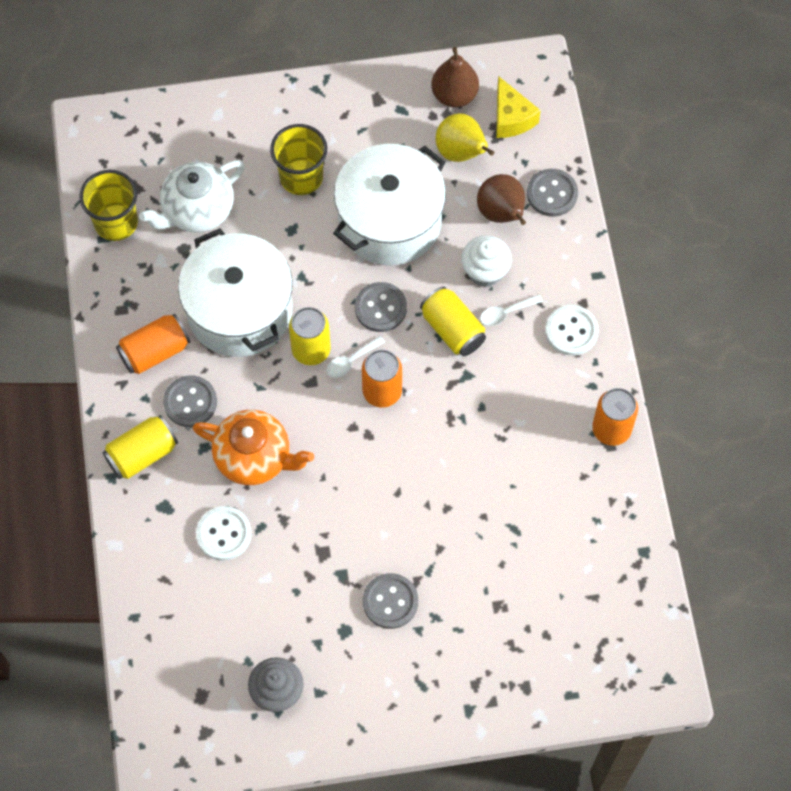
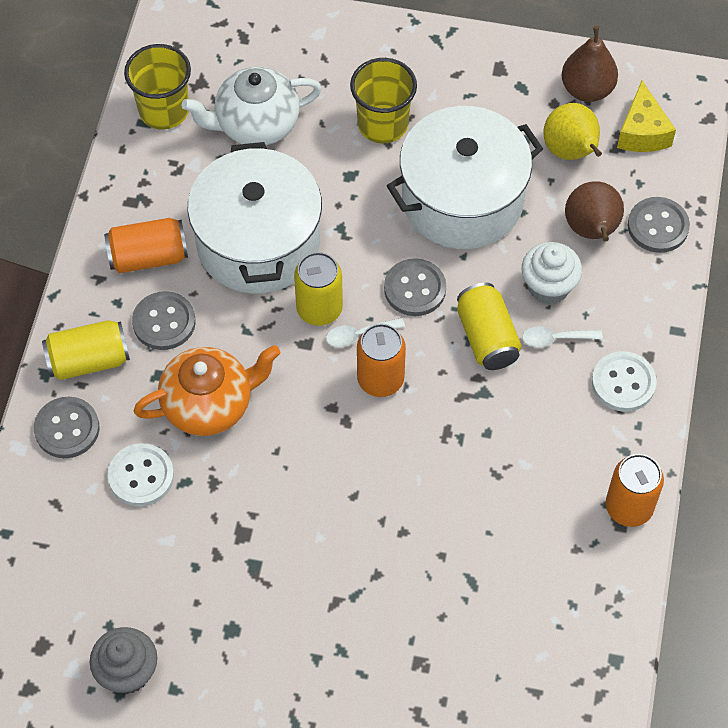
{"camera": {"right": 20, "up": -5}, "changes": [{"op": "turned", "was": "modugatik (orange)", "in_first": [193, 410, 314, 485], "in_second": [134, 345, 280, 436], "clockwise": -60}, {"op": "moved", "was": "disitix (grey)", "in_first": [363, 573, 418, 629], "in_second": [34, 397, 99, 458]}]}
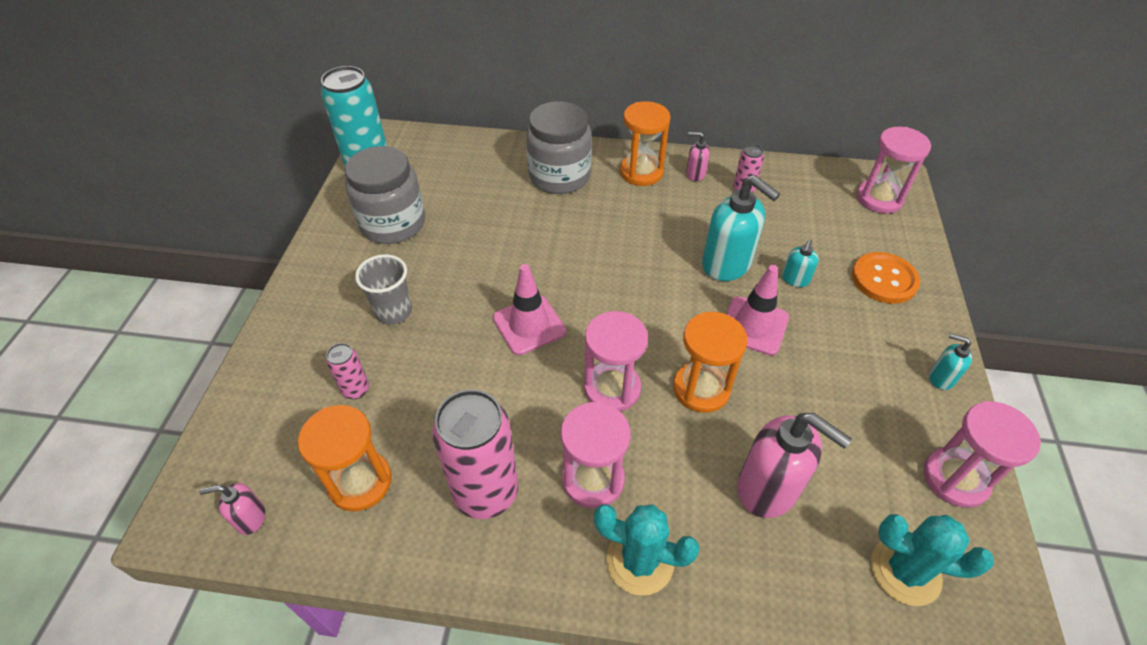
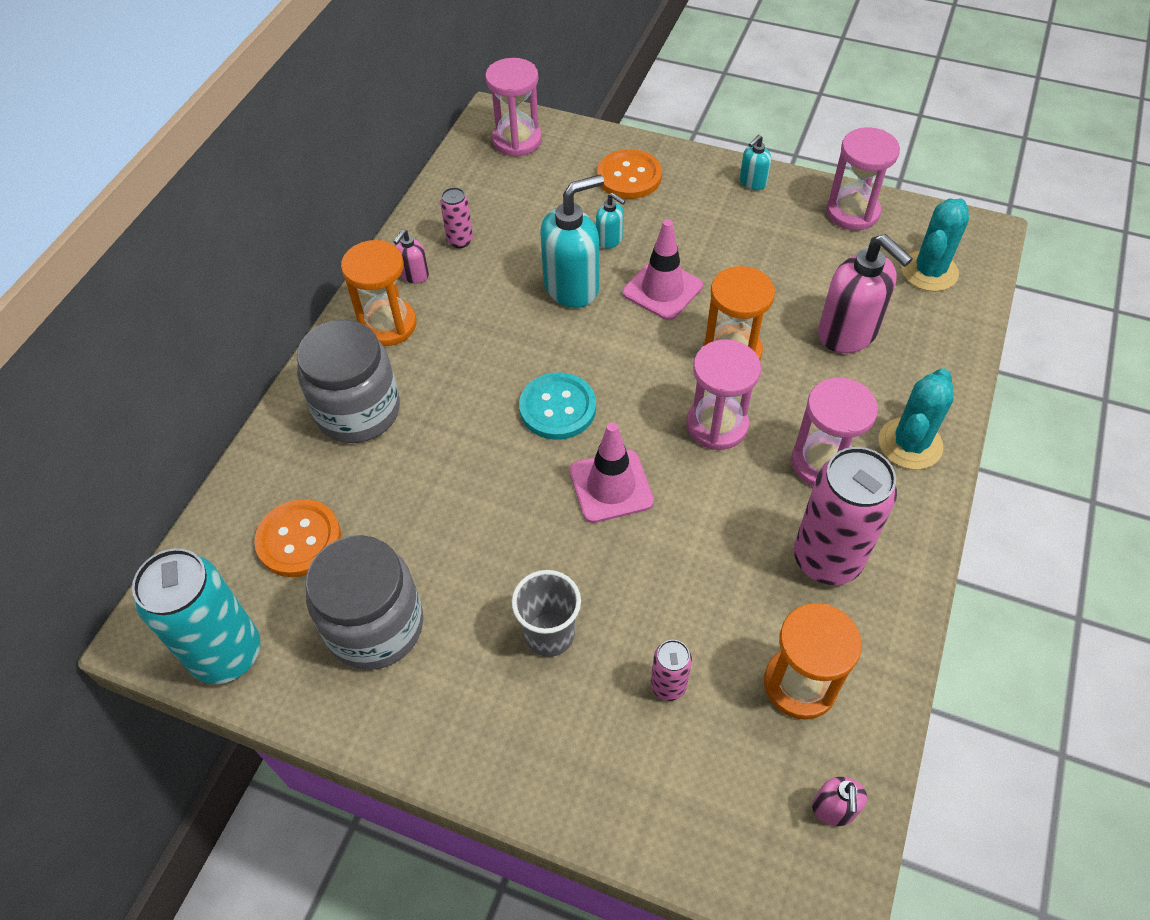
{"camera": {"right": -75, "up": 5}, "changes": [{"op": "turned", "was": "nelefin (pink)", "in_first": [737, 413, 852, 518], "in_second": [818, 234, 913, 353], "clockwise": 90}, {"op": "added", "now": "disitix (turquoise)", "in_second": [519, 372, 596, 440]}, {"op": "added", "now": "disitix (orange)", "in_second": [254, 499, 341, 577]}]}
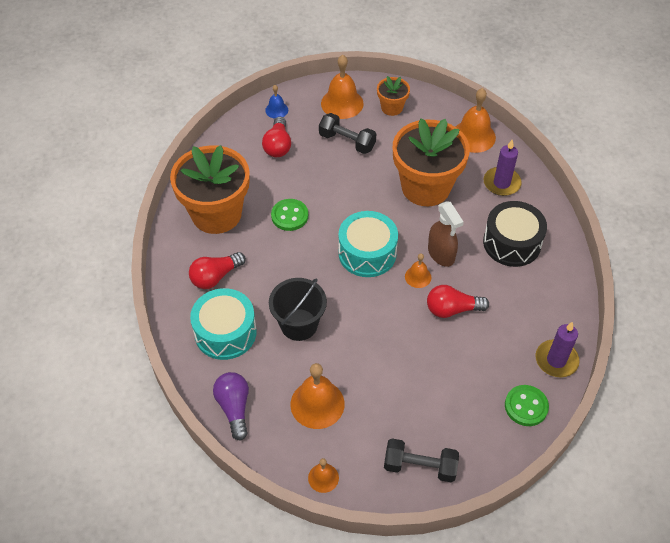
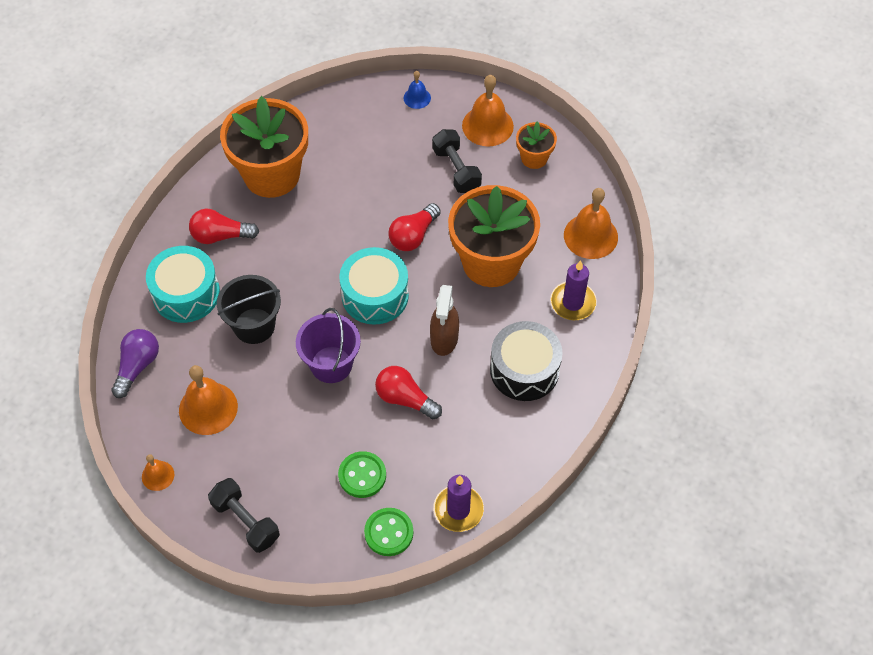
{"camera": {"right": 35, "up": 5}, "changes": [{"op": "moved", "was": "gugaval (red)", "in_first": [262, 117, 291, 157], "in_second": [388, 203, 441, 251]}, {"op": "moved", "was": "disitix (green)", "in_first": [271, 199, 308, 231], "in_second": [338, 451, 386, 498]}, {"op": "removed", "was": "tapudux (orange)", "in_first": [405, 254, 431, 288]}, {"op": "added", "now": "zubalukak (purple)", "in_second": [296, 308, 361, 383]}]}
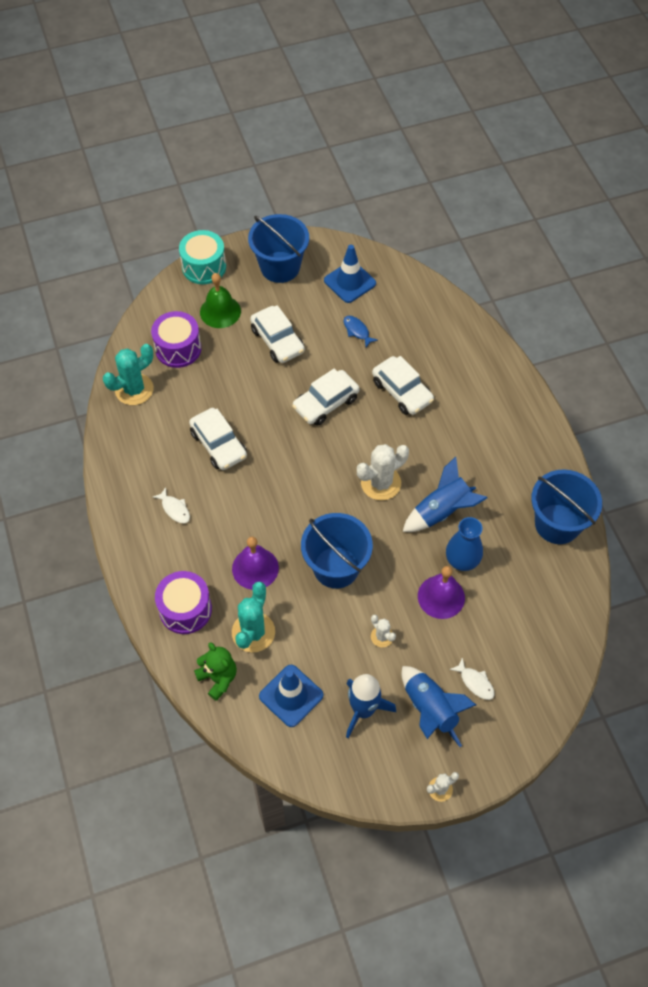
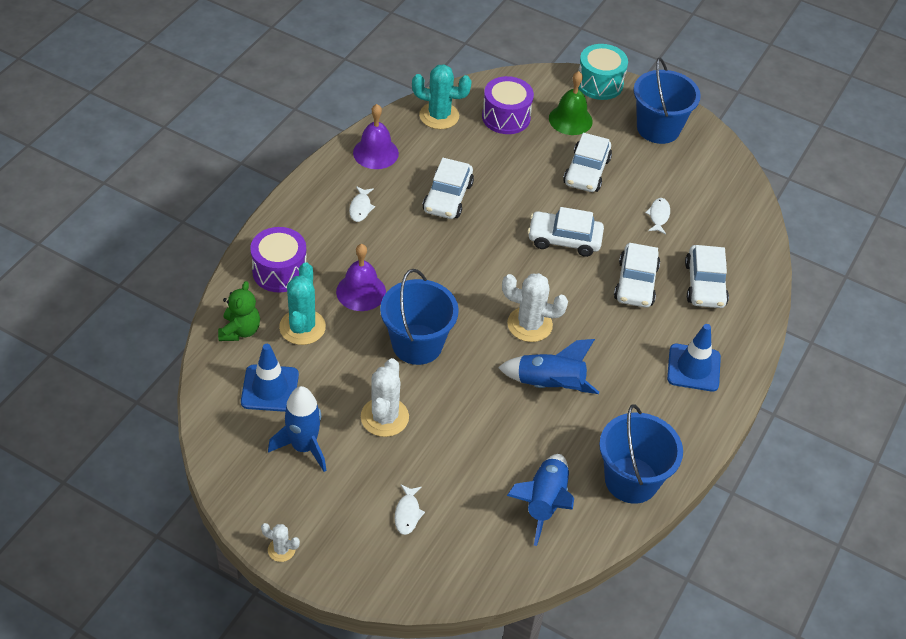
{"camera": {"right": 45, "up": -10}, "changes": [{"op": "moved", "was": "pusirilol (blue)", "in_first": [324, 245, 376, 303], "in_second": [667, 324, 721, 392]}, {"op": "recoloured", "was": "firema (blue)", "now": "firema (white)", "in_first": [344, 316, 378, 347], "in_second": [645, 198, 670, 234]}, {"op": "removed", "was": "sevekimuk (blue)", "in_first": [446, 517, 483, 571]}, {"op": "moved", "was": "tapudux (purple)", "in_first": [418, 566, 465, 619], "in_second": [353, 104, 399, 169]}, {"op": "turned", "was": "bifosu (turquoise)", "in_first": [232, 581, 275, 652], "in_second": [279, 262, 326, 345], "clockwise": -60}, {"op": "resized", "was": "bifosu (white)", "in_first": [371, 615, 396, 647], "in_second": [361, 358, 409, 437], "ratio": 1.89}, {"op": "moved", "was": "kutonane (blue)", "in_first": [401, 666, 476, 747], "in_second": [507, 454, 574, 546]}, {"op": "added", "now": "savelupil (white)", "in_second": [685, 245, 729, 308]}]}
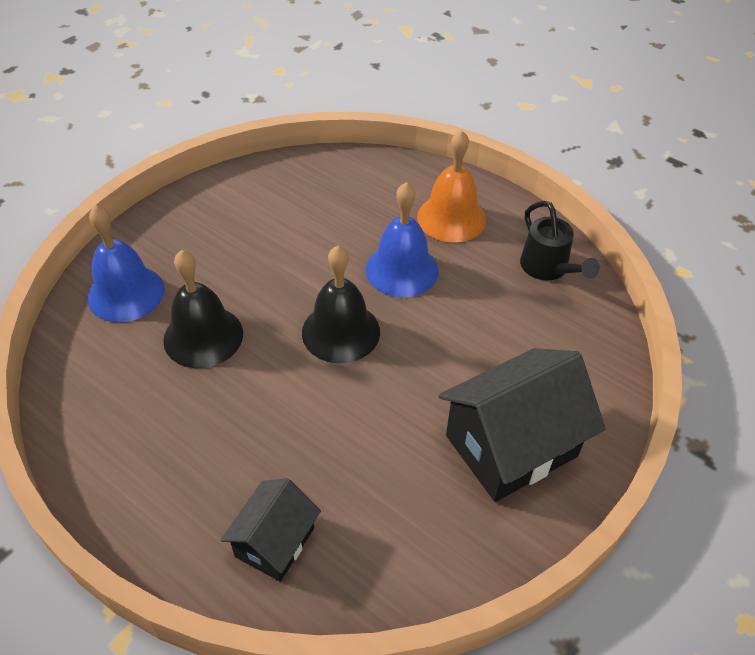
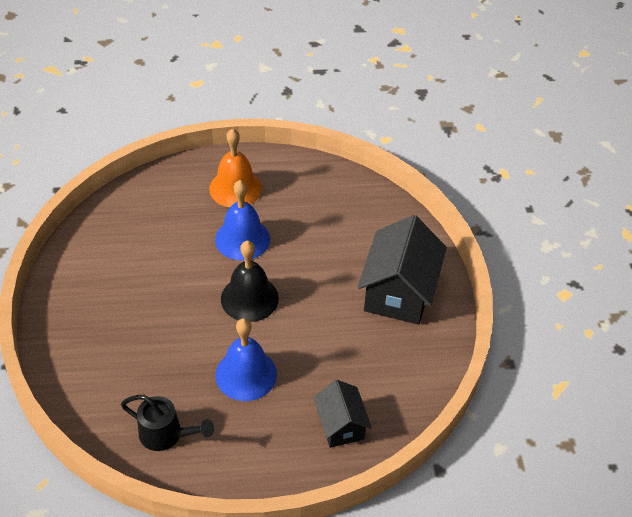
{"camera": {"right": -45, "up": 0}, "changes": [{"op": "moved", "was": "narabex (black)", "in_first": [520, 201, 600, 280], "in_second": [121, 395, 214, 451]}, {"op": "moved", "was": "tapudux (blue)", "in_first": [87, 205, 165, 322], "in_second": [215, 318, 277, 401]}, {"op": "removed", "was": "tapudux (black)", "in_first": [163, 250, 243, 368]}]}
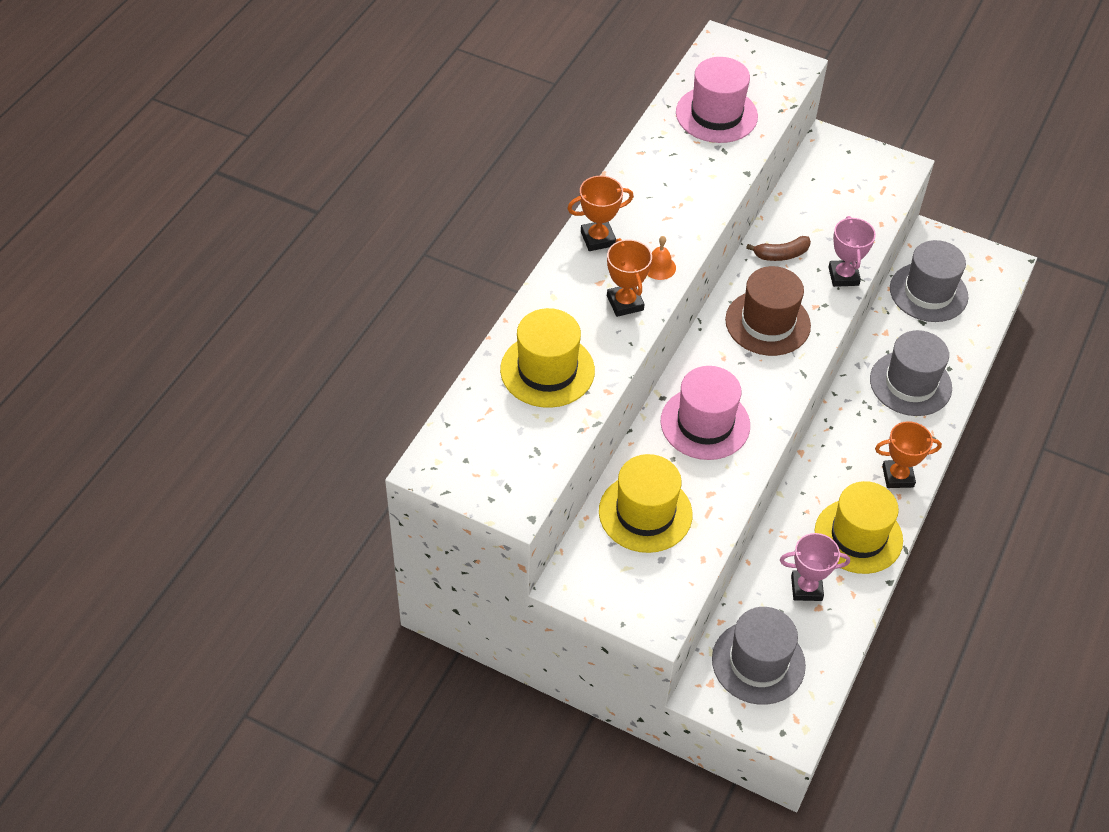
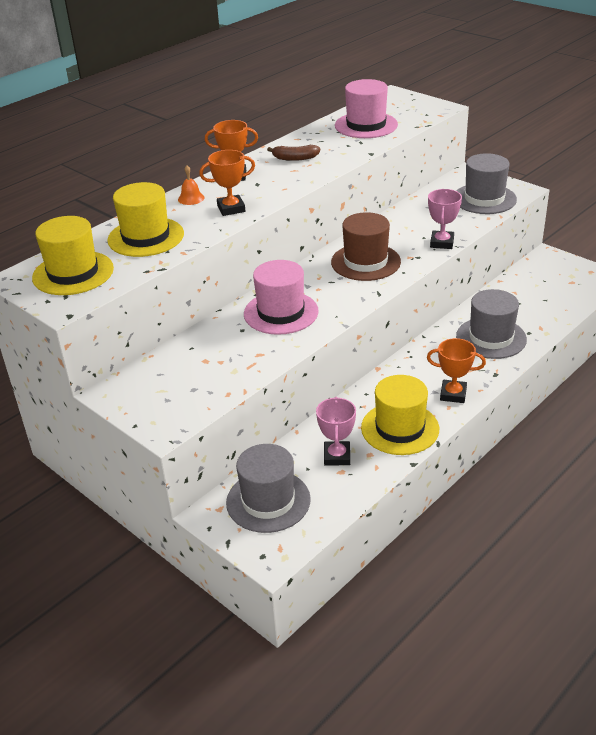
{"camera": {"right": 20, "up": -15}, "changes": [{"op": "moved", "was": "tapudux (orange)", "in_first": [647, 236, 676, 280], "in_second": [178, 165, 204, 205]}, {"op": "moved", "was": "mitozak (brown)", "in_first": [746, 236, 811, 261], "in_second": [267, 145, 320, 161]}, {"op": "turned", "was": "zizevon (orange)", "in_first": [607, 238, 652, 317], "in_second": [199, 150, 255, 216], "clockwise": 75}, {"op": "moved", "was": "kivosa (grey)", "in_first": [890, 240, 968, 322], "in_second": [456, 153, 517, 214]}, {"op": "moved", "was": "kivosa (yellow)", "in_first": [599, 454, 692, 553], "in_second": [32, 216, 114, 295]}, {"op": "turned", "was": "zizevon (pink)", "in_first": [780, 533, 850, 601], "in_second": [316, 397, 356, 466], "clockwise": 75}]}
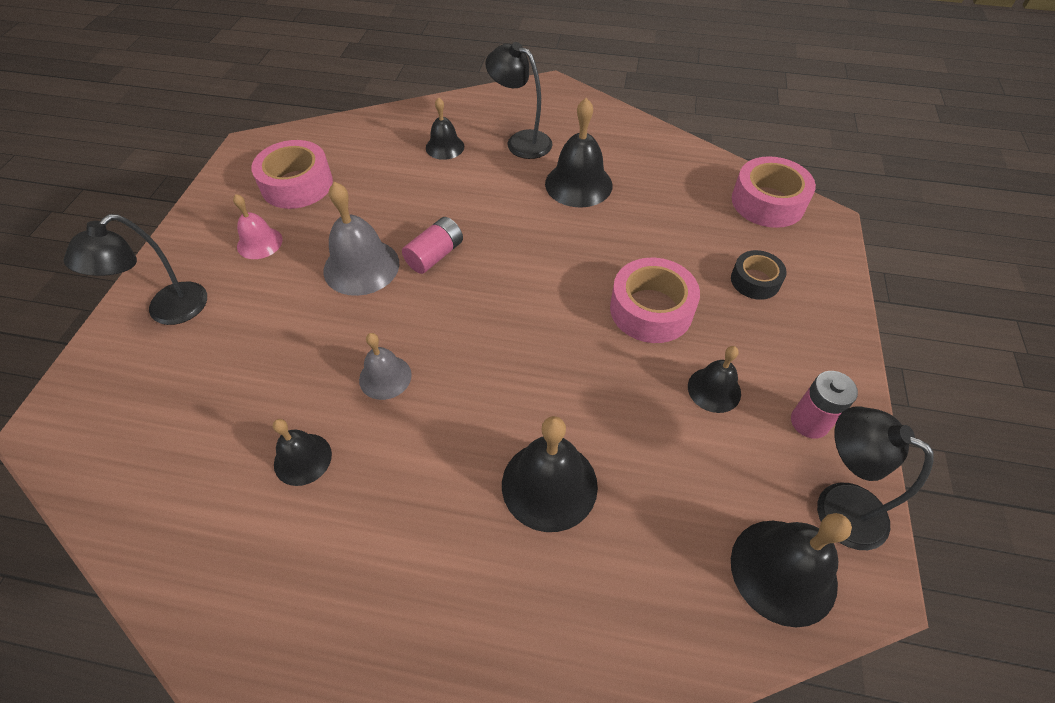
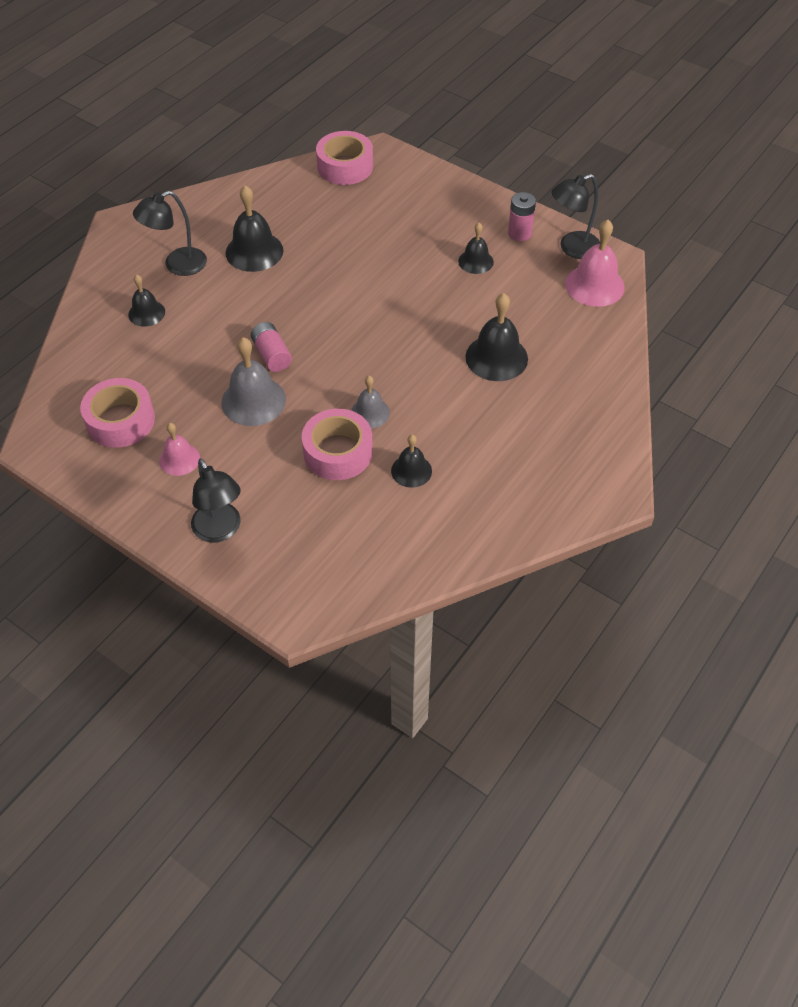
{"camera": {"right": -65, "up": 0}, "changes": [{"op": "removed", "was": "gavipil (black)", "in_first": [731, 250, 787, 300]}, {"op": "moved", "was": "gavipil (pink)", "in_first": [610, 258, 700, 343], "in_second": [302, 409, 373, 480]}, {"op": "recoloured", "was": "tapudux (black)", "now": "tapudux (pink)", "in_first": [731, 513, 852, 627], "in_second": [565, 220, 625, 307]}]}
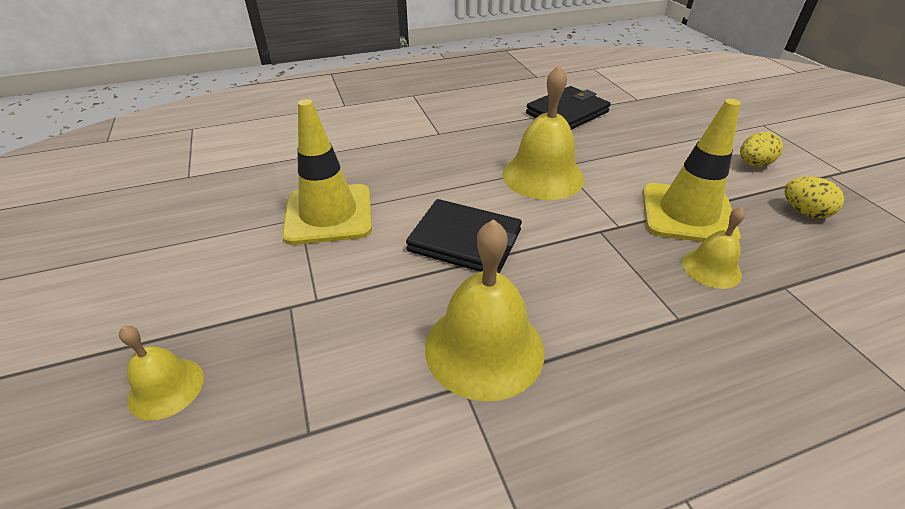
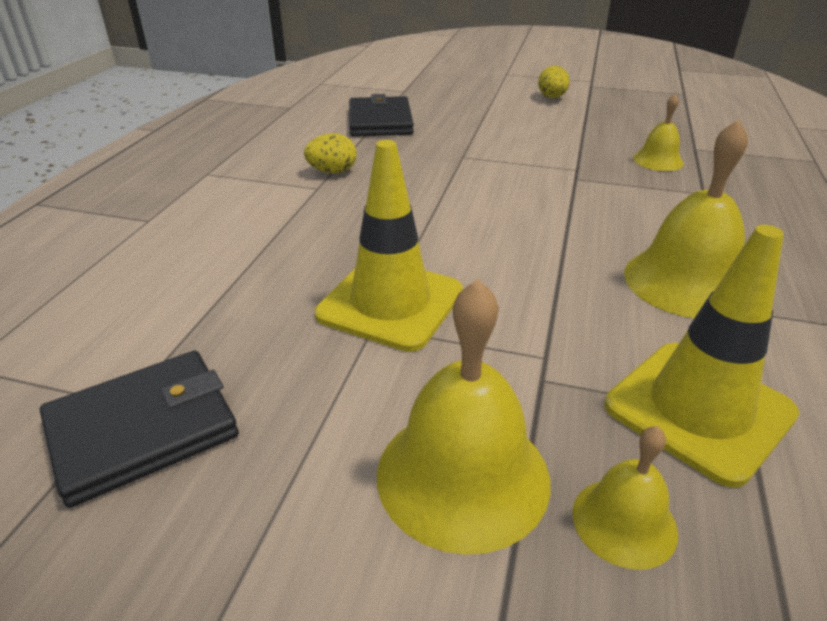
{"camera": {"right": -55, "up": -5}, "changes": [{"op": "moved", "was": "tapudux (yellow)", "in_first": [502, 65, 584, 200], "in_second": [377, 279, 550, 555]}, {"op": "moved", "was": "pusirilol (yellow)", "in_first": [642, 99, 740, 242], "in_second": [605, 225, 799, 488]}, {"op": "moved", "was": "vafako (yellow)", "in_first": [785, 176, 844, 218], "in_second": [304, 133, 357, 173]}, {"op": "moved", "was": "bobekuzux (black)", "in_first": [406, 199, 522, 273], "in_second": [40, 351, 239, 508]}]}
